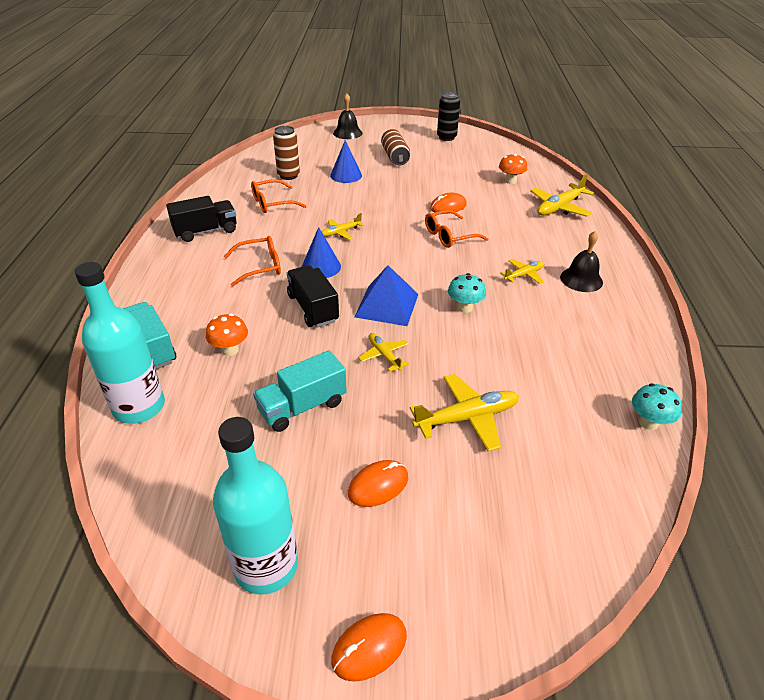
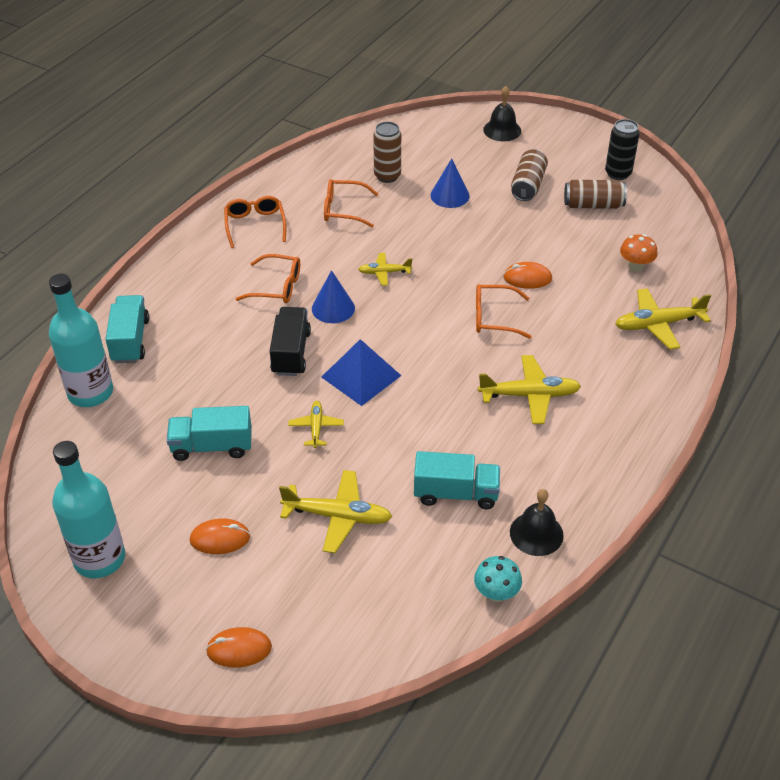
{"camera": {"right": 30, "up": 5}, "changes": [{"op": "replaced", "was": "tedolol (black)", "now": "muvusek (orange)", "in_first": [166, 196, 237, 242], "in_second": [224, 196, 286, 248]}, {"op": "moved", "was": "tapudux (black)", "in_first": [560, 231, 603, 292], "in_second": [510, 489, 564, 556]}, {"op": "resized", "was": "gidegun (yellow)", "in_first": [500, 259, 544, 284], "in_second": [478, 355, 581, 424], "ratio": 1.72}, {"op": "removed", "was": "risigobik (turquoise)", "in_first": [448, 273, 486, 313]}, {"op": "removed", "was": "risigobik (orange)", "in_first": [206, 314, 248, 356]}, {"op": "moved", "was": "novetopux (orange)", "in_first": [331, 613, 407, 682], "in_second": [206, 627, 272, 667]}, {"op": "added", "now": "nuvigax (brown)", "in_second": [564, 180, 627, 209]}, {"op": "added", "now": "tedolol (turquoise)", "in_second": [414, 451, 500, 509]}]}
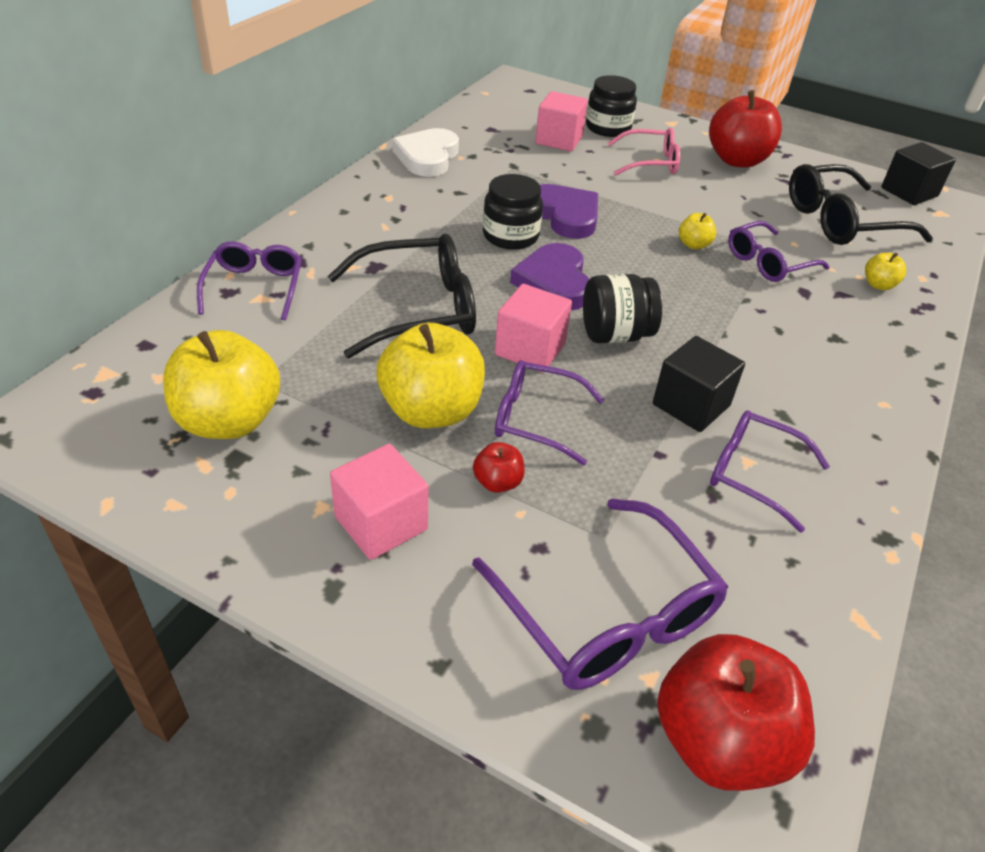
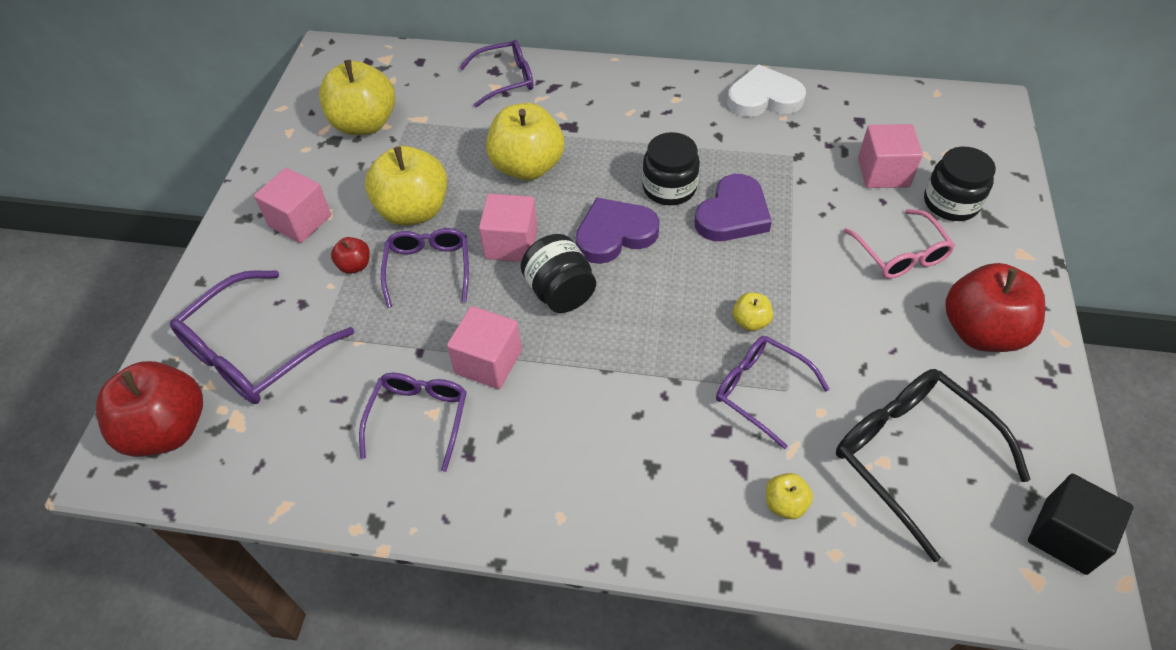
{"camera": {"right": 75, "up": 10}, "changes": [{"op": "replaced", "was": "muvusek (black)", "now": "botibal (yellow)", "in_first": [328, 234, 476, 358], "in_second": [486, 103, 565, 180]}, {"op": "recoloured", "was": "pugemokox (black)", "now": "pugemokox (pink)", "in_first": [653, 336, 745, 432], "in_second": [447, 306, 522, 389]}]}
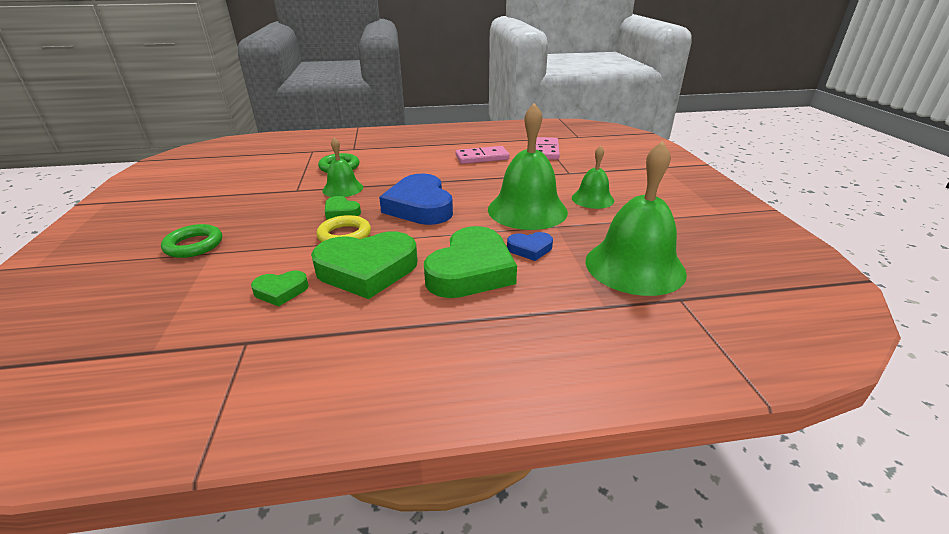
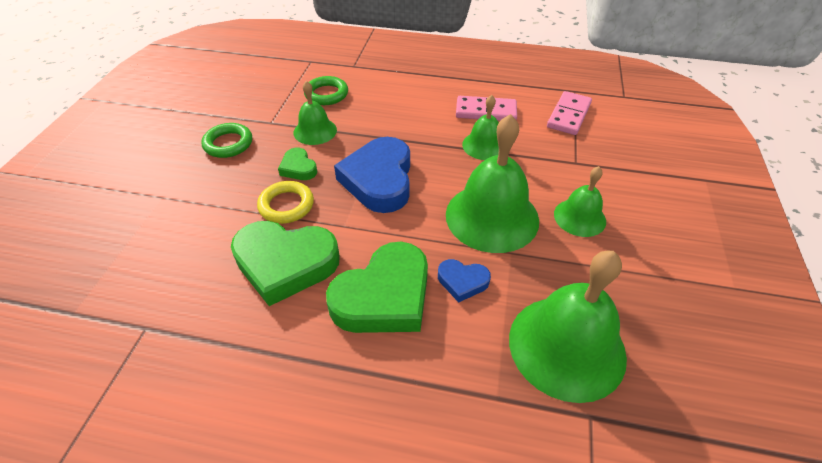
{"camera": {"right": 20, "up": 15}, "changes": [{"op": "moved", "was": "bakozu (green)", "in_first": [161, 224, 222, 258], "in_second": [201, 123, 252, 158]}, {"op": "removed", "was": "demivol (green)", "in_first": [251, 271, 309, 307]}, {"op": "added", "now": "tapudux (green)", "in_second": [462, 95, 499, 160]}]}
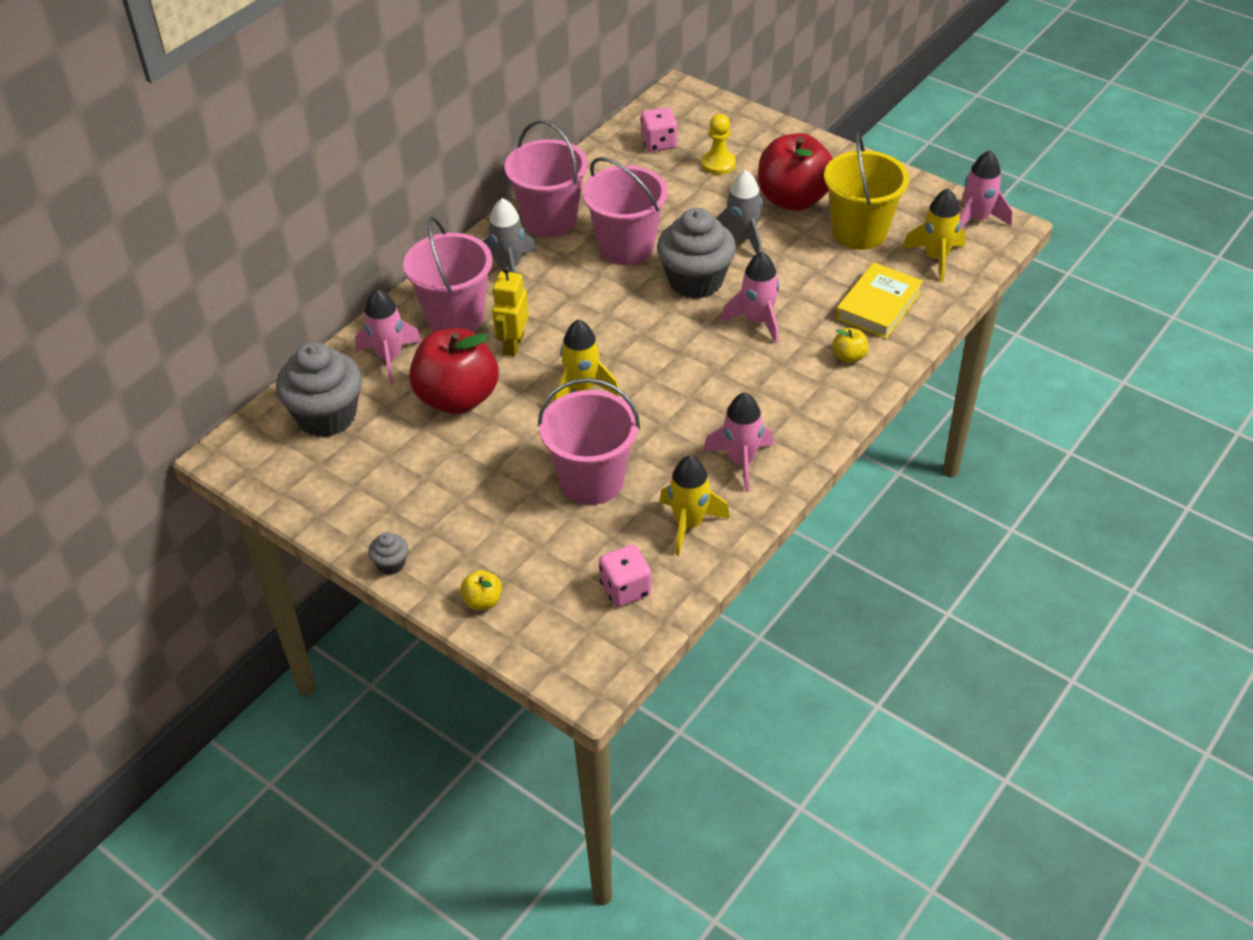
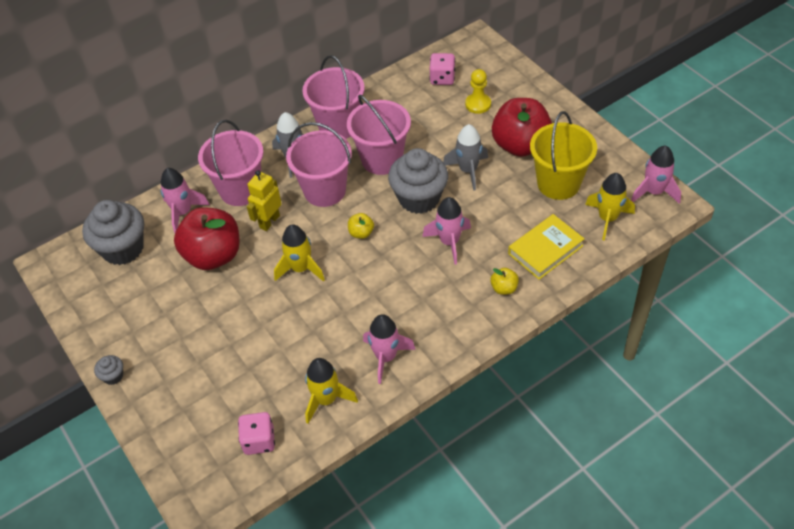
{"camera": {"right": 20, "up": 5}, "changes": [{"op": "moved", "was": "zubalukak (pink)", "in_first": [538, 378, 640, 505], "in_second": [286, 122, 352, 207]}, {"op": "moved", "was": "botibal (yellow)", "in_first": [460, 570, 502, 610], "in_second": [348, 213, 374, 239]}]}
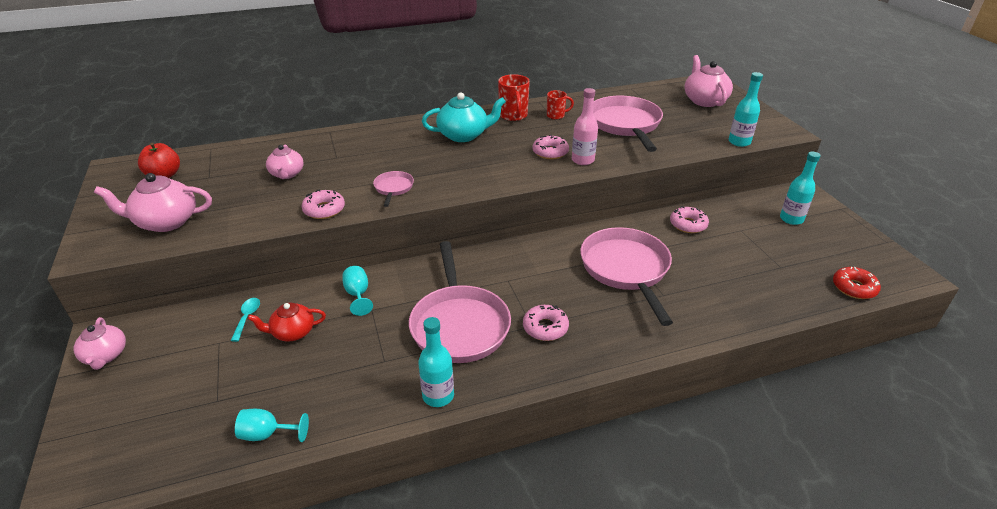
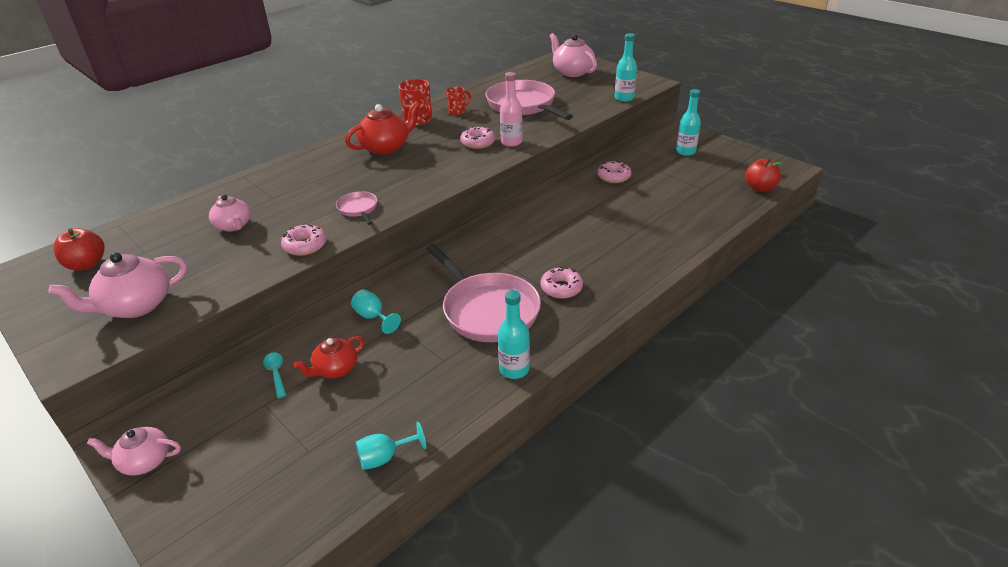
{"camera": {"right": -25, "up": 0}, "changes": [{"op": "recoloured", "was": "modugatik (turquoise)", "now": "modugatik (red)", "in_first": [422, 92, 506, 142], "in_second": [345, 102, 420, 155]}, {"op": "removed", "was": "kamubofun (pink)", "in_first": [580, 227, 673, 326]}, {"op": "replaced", "was": "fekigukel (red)", "now": "botibal (red)", "in_first": [833, 267, 881, 299], "in_second": [745, 158, 782, 192]}, {"op": "turned", "was": "modugatik (pink)", "in_first": [74, 317, 126, 370], "in_second": [87, 427, 181, 476], "clockwise": 135}]}
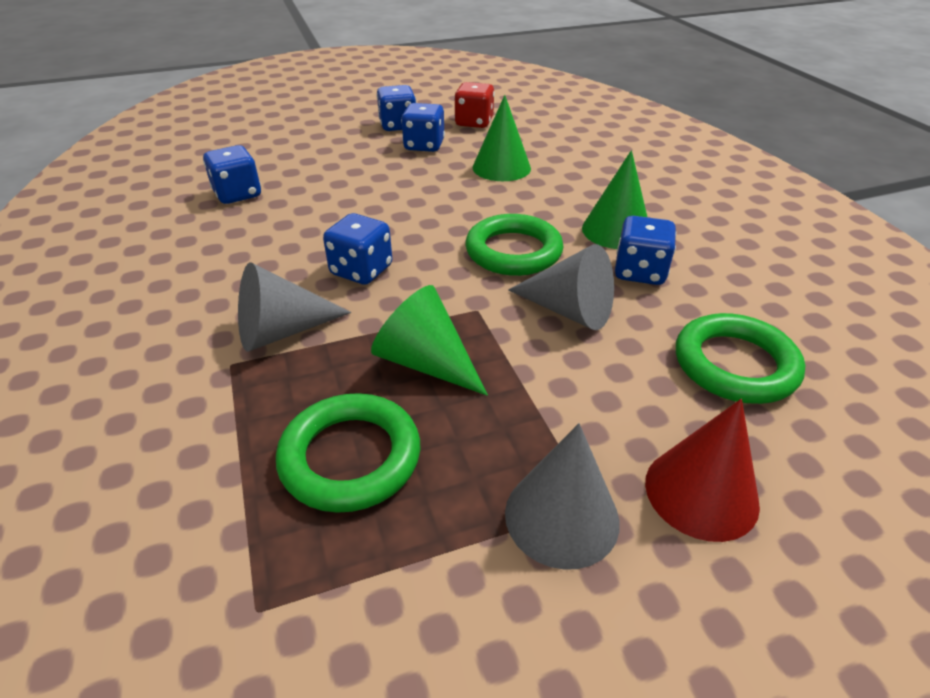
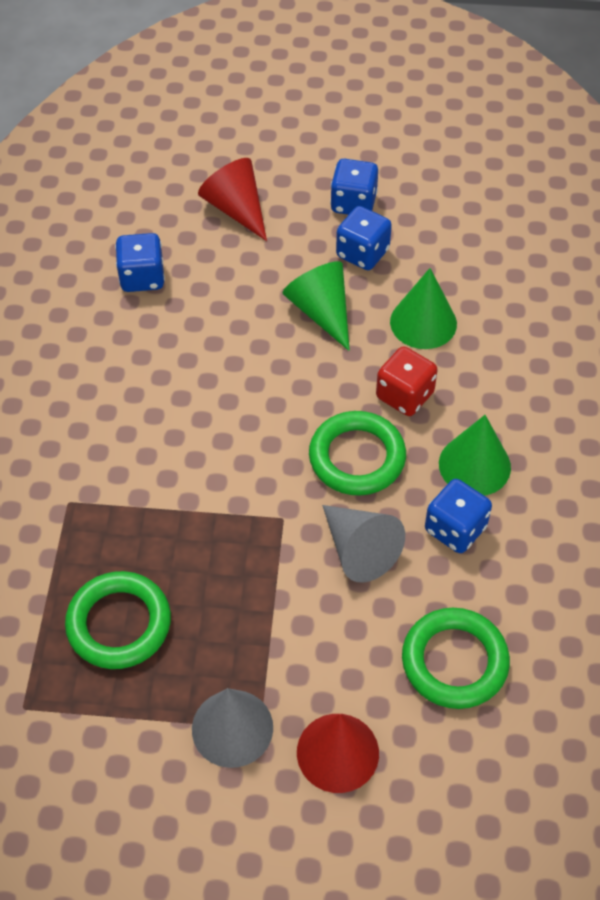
{"camera": {"right": 25, "up": 15}, "changes": [{"op": "moved", "was": "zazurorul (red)", "in_first": [454, 82, 495, 128], "in_second": [376, 346, 438, 416]}, {"op": "removed", "was": "zazurorul (blue)", "in_first": [323, 213, 392, 285]}, {"op": "removed", "was": "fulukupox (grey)", "in_first": [238, 262, 351, 352]}, {"op": "moved", "was": "fulukupox (green)", "in_first": [371, 285, 488, 396], "in_second": [282, 261, 350, 351]}, {"op": "added", "now": "fulukupox (red)", "in_second": [198, 158, 267, 241]}]}
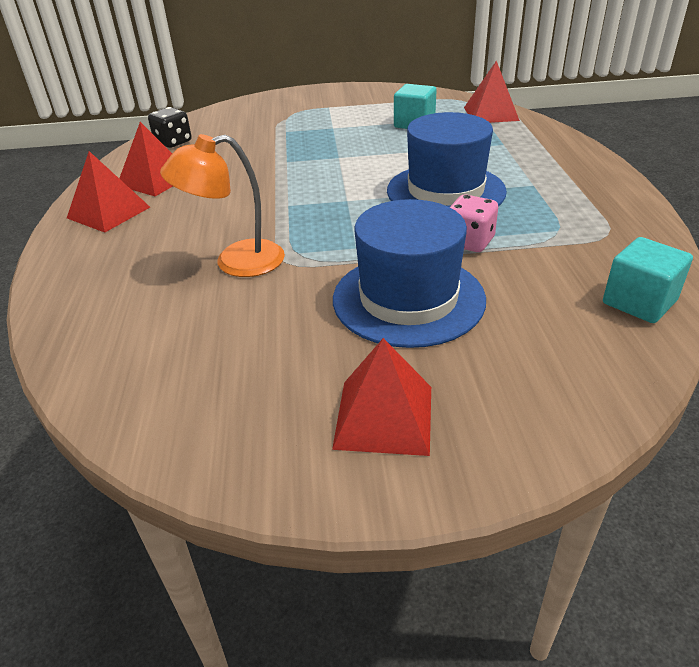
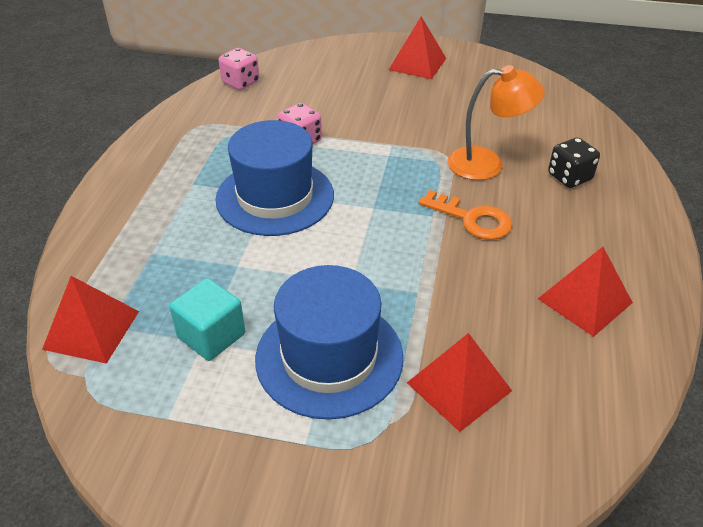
{"camera": {"right": -165, "up": 5}, "changes": [{"op": "moved", "was": "zazurorul (black)", "in_first": [148, 107, 191, 148], "in_second": [548, 137, 600, 188]}, {"op": "moved", "was": "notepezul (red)", "in_first": [67, 151, 150, 233], "in_second": [407, 333, 512, 432]}, {"op": "moved", "was": "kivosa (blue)", "in_first": [333, 199, 486, 348], "in_second": [255, 265, 403, 420]}, {"op": "replaced", "was": "pugemokox (turquoise)", "now": "zazurorul (pink)", "in_first": [603, 237, 693, 323], "in_second": [219, 48, 259, 90]}, {"op": "added", "now": "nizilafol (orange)", "in_second": [418, 190, 512, 240]}]}
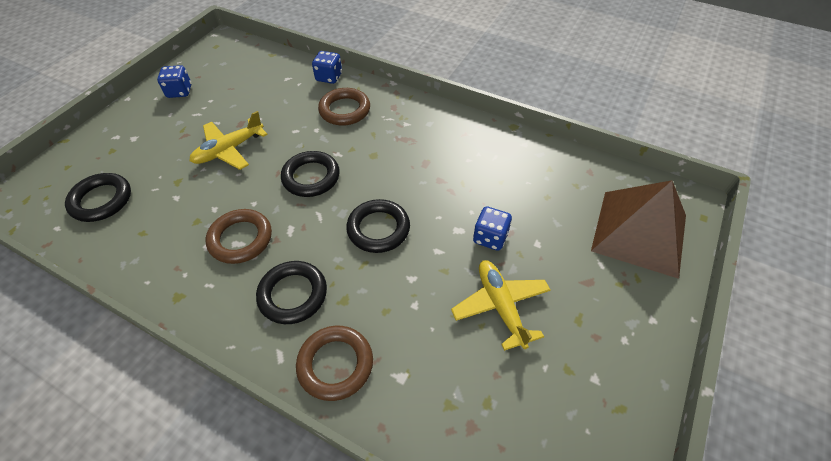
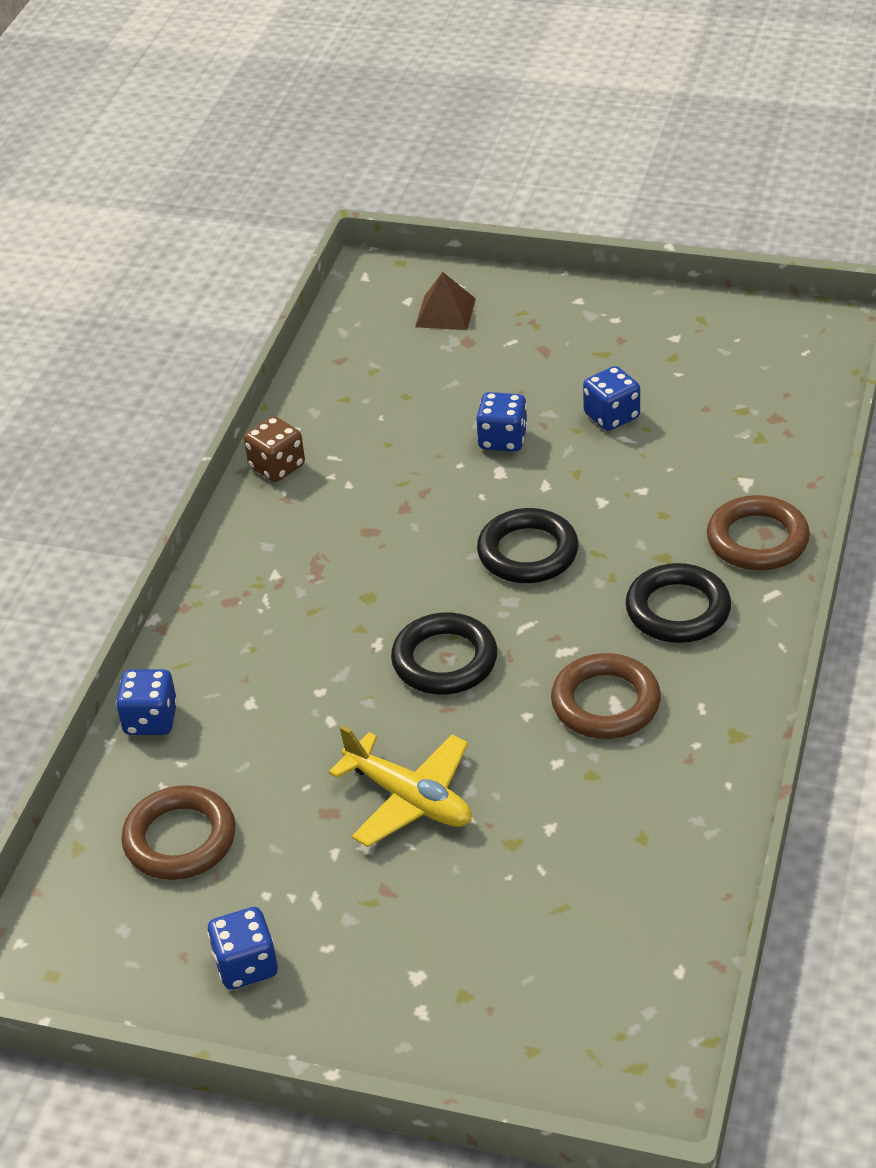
{"camera": {"right": -100, "up": -10}, "changes": [{"op": "moved", "was": "bakozu (brown)", "in_first": [318, 88, 370, 126], "in_second": [121, 785, 236, 880]}, {"op": "removed", "was": "bakozu (black)", "in_first": [65, 173, 131, 222]}, {"op": "resized", "was": "notepezul (brown)", "in_first": [591, 180, 686, 279], "in_second": [415, 272, 476, 330], "ratio": 0.46}, {"op": "replaced", "was": "gidegun (yellow)", "now": "zazurorul (blue)", "in_first": [451, 260, 551, 351], "in_second": [583, 366, 640, 431]}, {"op": "added", "now": "zazurorul (brown)", "in_second": [244, 416, 305, 482]}]}
